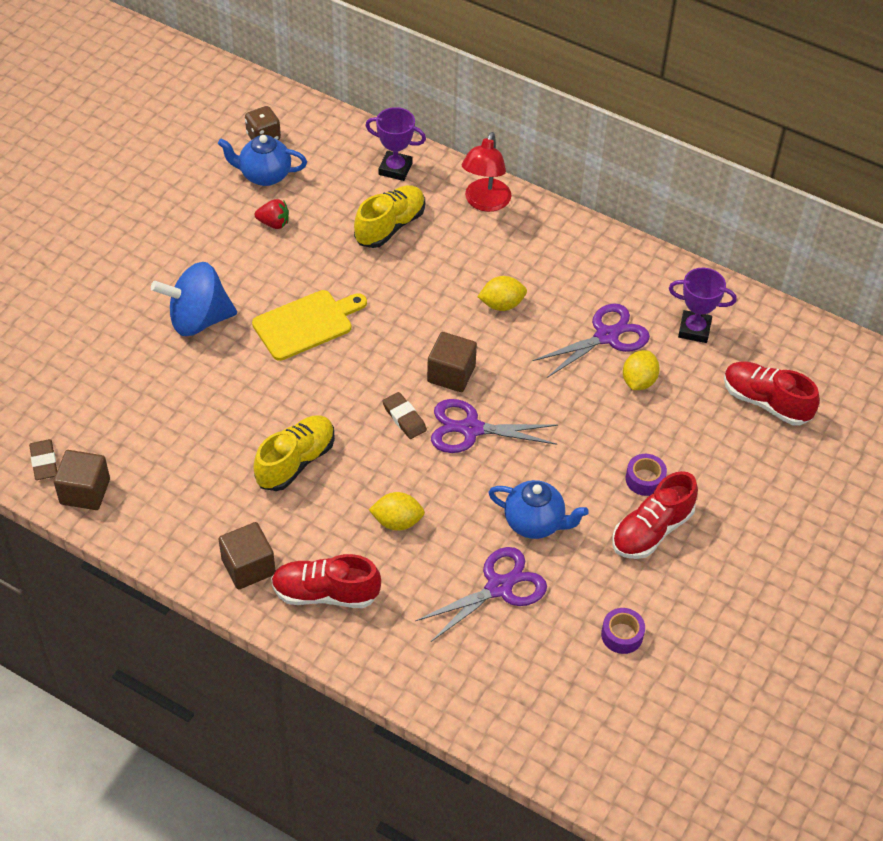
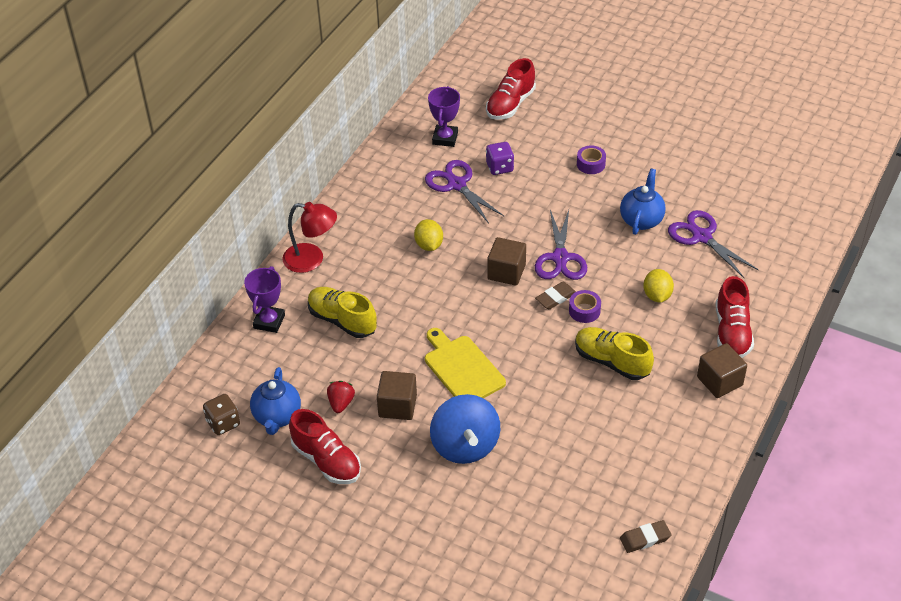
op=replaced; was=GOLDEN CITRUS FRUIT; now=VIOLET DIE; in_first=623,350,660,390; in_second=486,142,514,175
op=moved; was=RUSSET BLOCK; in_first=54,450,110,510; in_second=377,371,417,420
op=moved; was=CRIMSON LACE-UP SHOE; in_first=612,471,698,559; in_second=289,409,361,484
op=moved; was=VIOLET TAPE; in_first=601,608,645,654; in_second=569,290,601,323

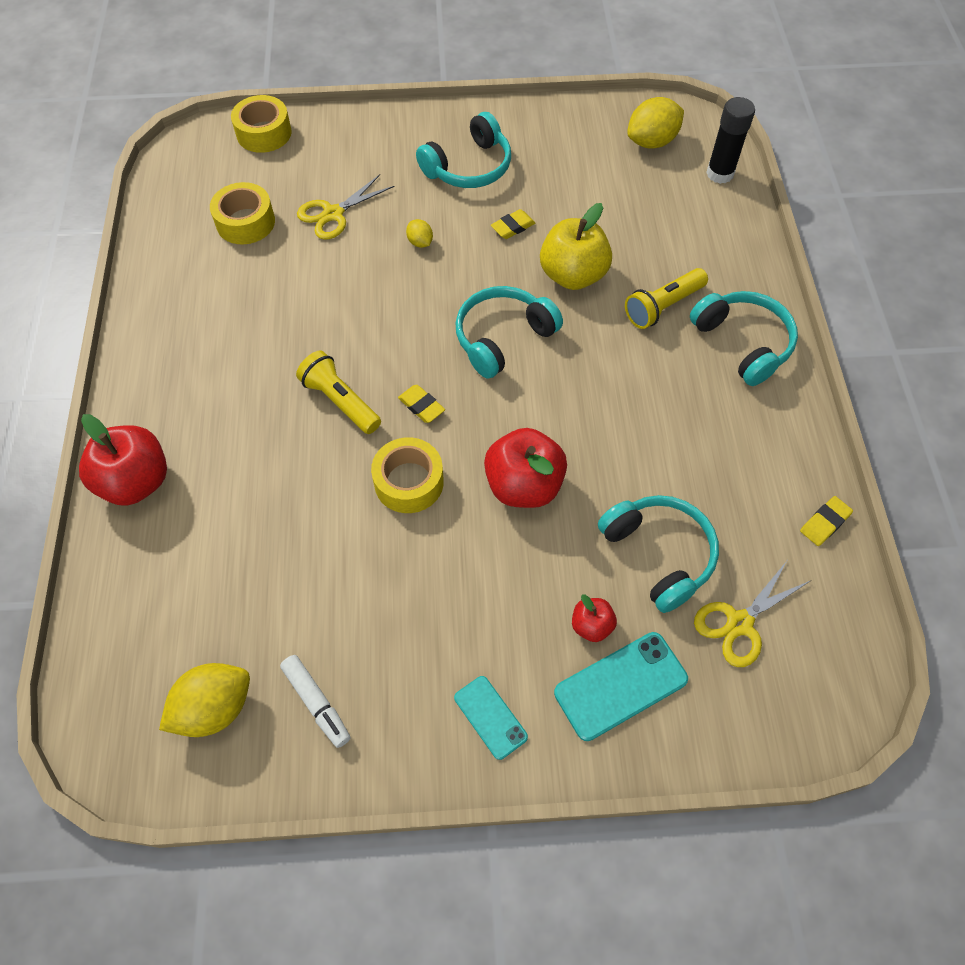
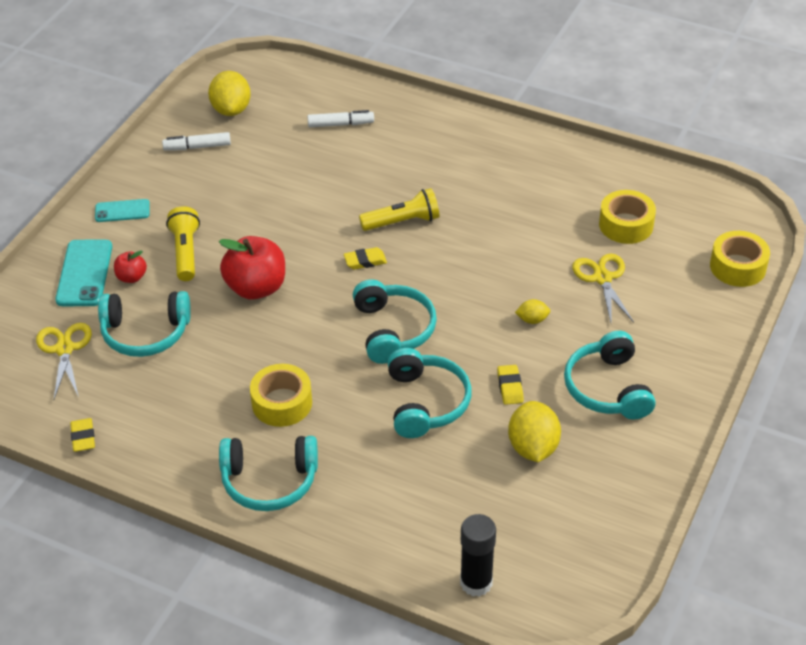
op=moved; was=GOLDEN CITRUS FRUIT; in_first=627,97,684,149; in_second=508,401,561,462
op=replaced; was=GOLDEN TOY APPLE; now=TEAL HEADPHONES; in_first=540,203,612,290; in_second=388,348,472,438
op=moved; was=GOLDEN TORCH; in_first=625,268,708,329; in_second=166,206,200,281
op=removed; was=CRIMSON TOY APPLE; in_first=79,414,167,506
op=moved; was=GOLDEN TAPE; in_first=371,437,444,513; in_second=250,364,312,427
op=added; now=PURE WHITE FELT PEN; in_second=308,110,374,127

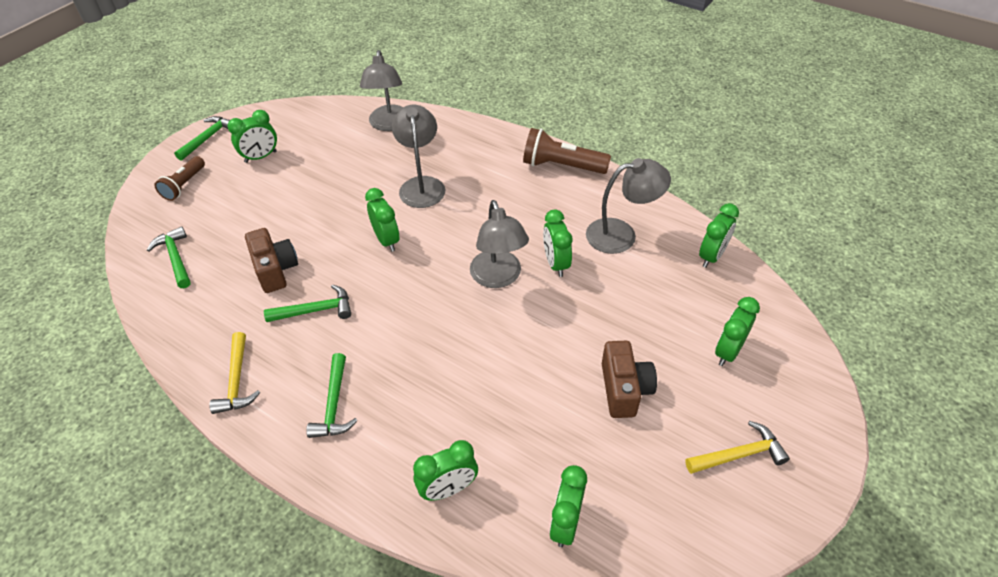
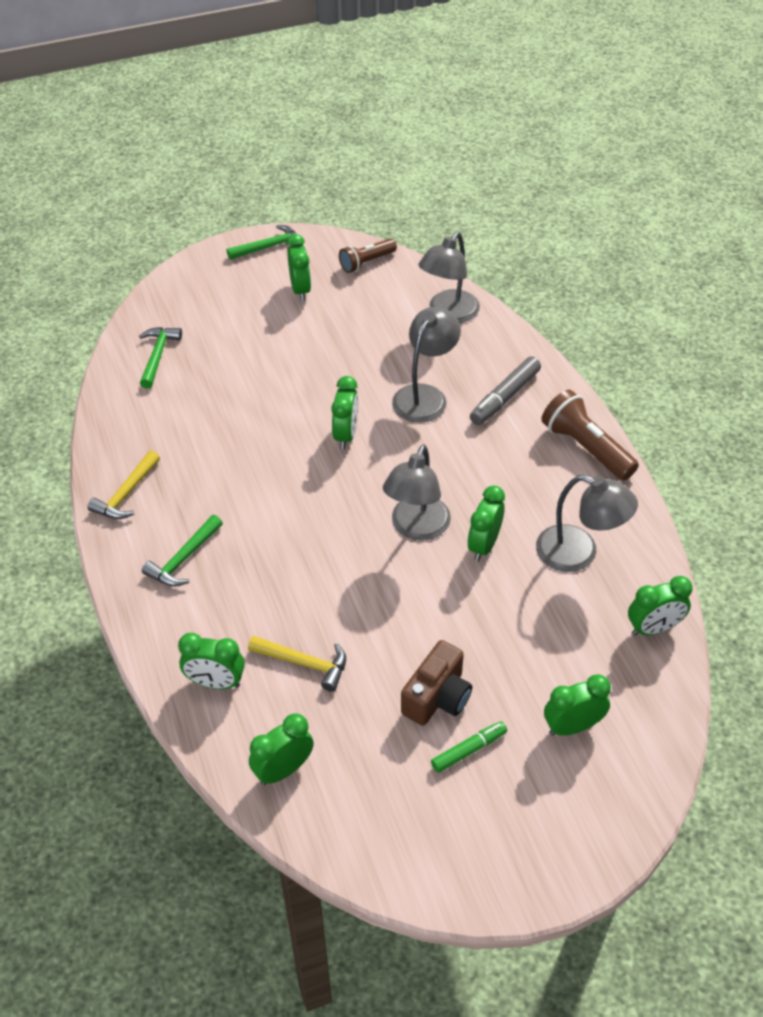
op=turned; was=GREEN BEDSIDE CLOCK; in_first=227,110,277,163; in_second=286,234,311,301; clockwise=-105
op=moved; was=RUSSET TORCH; in_first=154,156,205,201; in_second=339,238,397,273
op=removed; was=RUSSET COMPACT CAMERA; in_first=245,228,298,293
op=removed; was=GREEN CLAW HAMMER; in_first=264,284,351,322
op=moved; was=GOLDEN CLAW HAMMER; in_first=685,421,790,474; in_second=248,635,346,692
op=added; now=GREY FELT PEN; in_second=470,356,541,425
op=added; now=GREEN FELT PEN; in_second=431,721,507,773

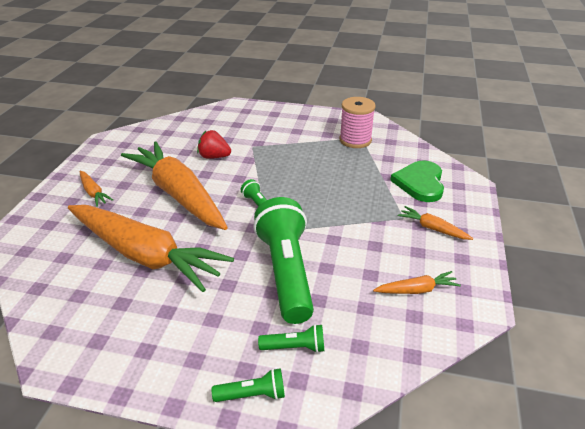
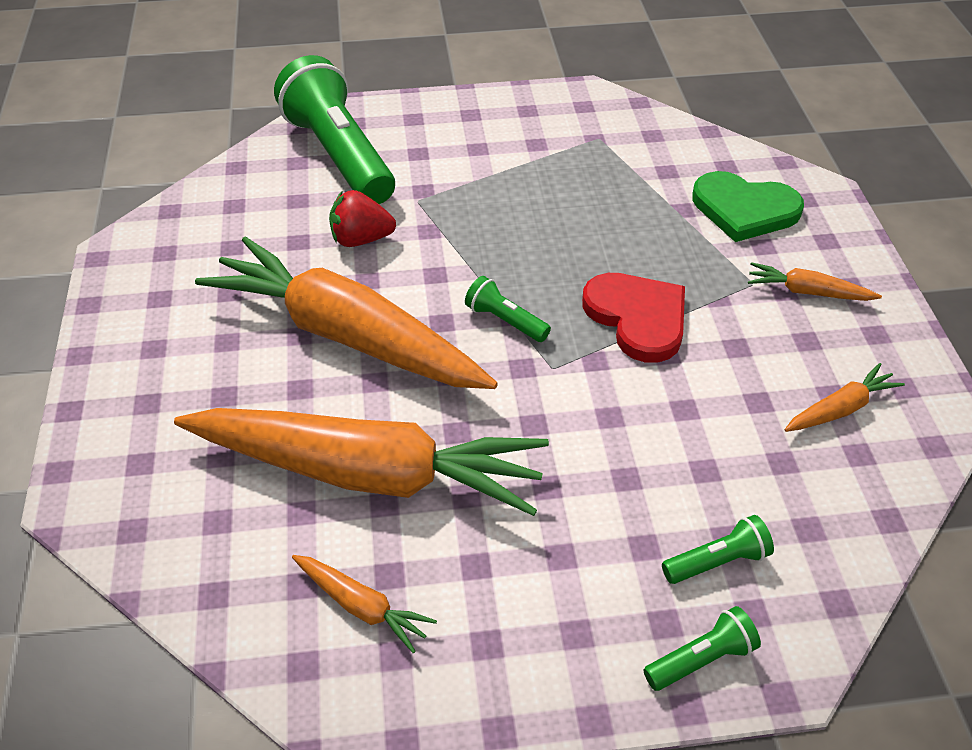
op=removed; was=PINK REEL OF THREAD; in_first=340,97,376,148
op=turned; was=GREEN HEART SHAPE; in_first=390,161,444,202; in_second=692,171,804,242; clockwise=-60
op=moved; was=ORANGE ROOT VEGETABLE; in_first=79,171,113,207; in_second=292,555,437,653
op=moved; was=GREEN TORCH; in_first=253,197,314,324; in_second=274,55,395,204
op=added; now=CRIMSON HEART SHAPE; in_second=582,273,685,363

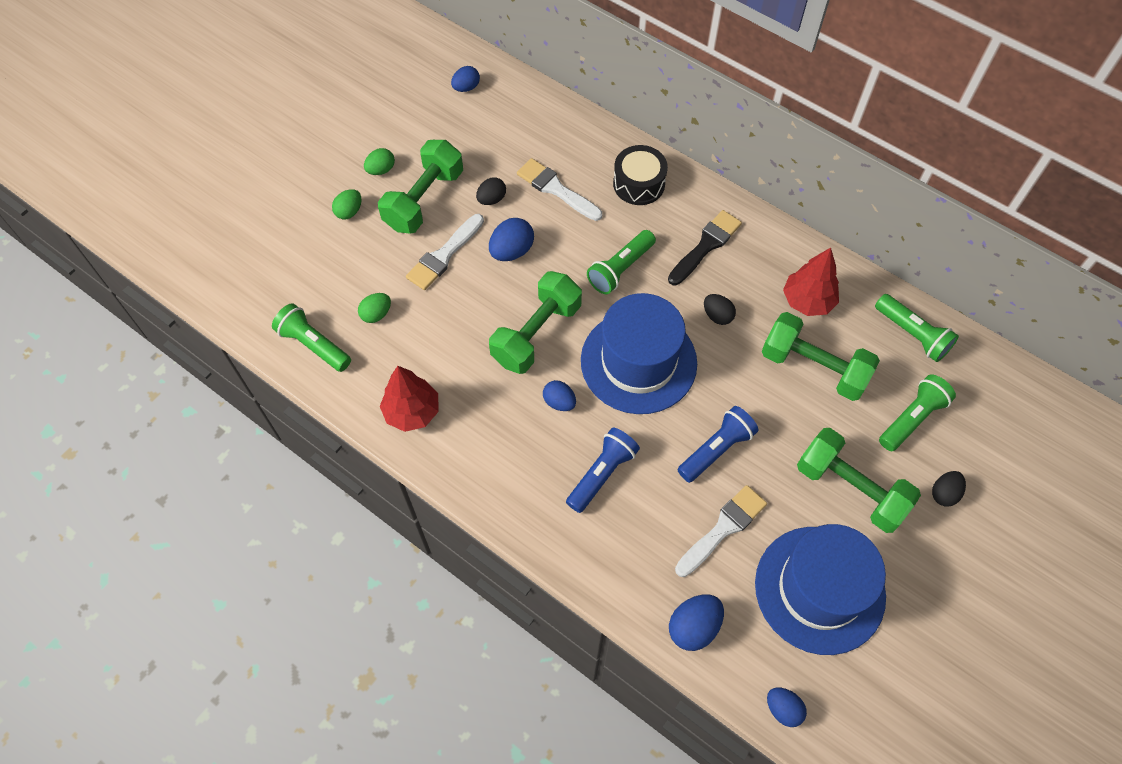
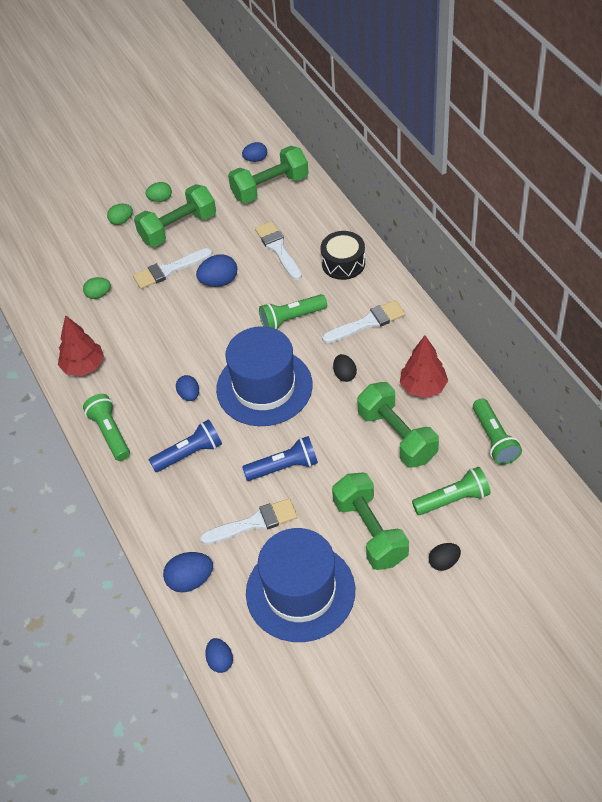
op=removed; was=BLACK TOY EGG; in_first=476,178,506,205
op=recoloured; was=BLACK BRUSH; now=PURE WHITE BRUSH; in_first=668,210,742,285; in_second=322,300,405,343
op=moved; was=GREEN DUMBBELL; in_first=489,271,582,374; in_second=228,146,309,203
op=moved; was=GREEN TORCH; in_first=272,303,351,372; in_second=83,394,130,461

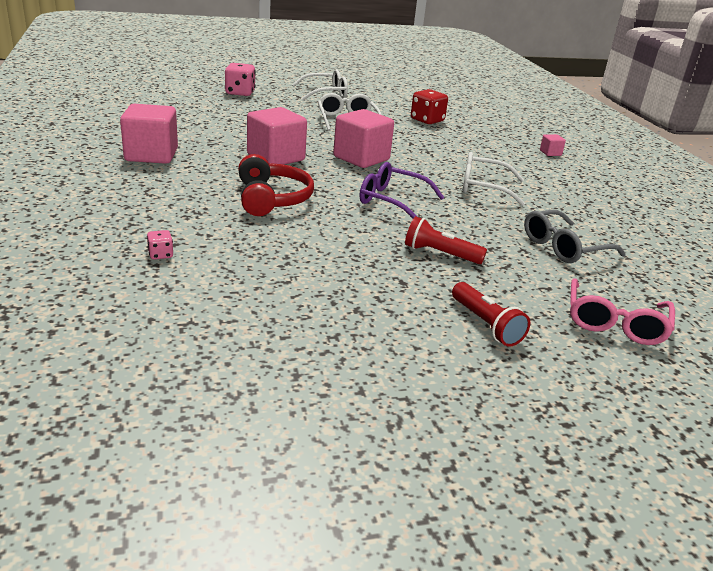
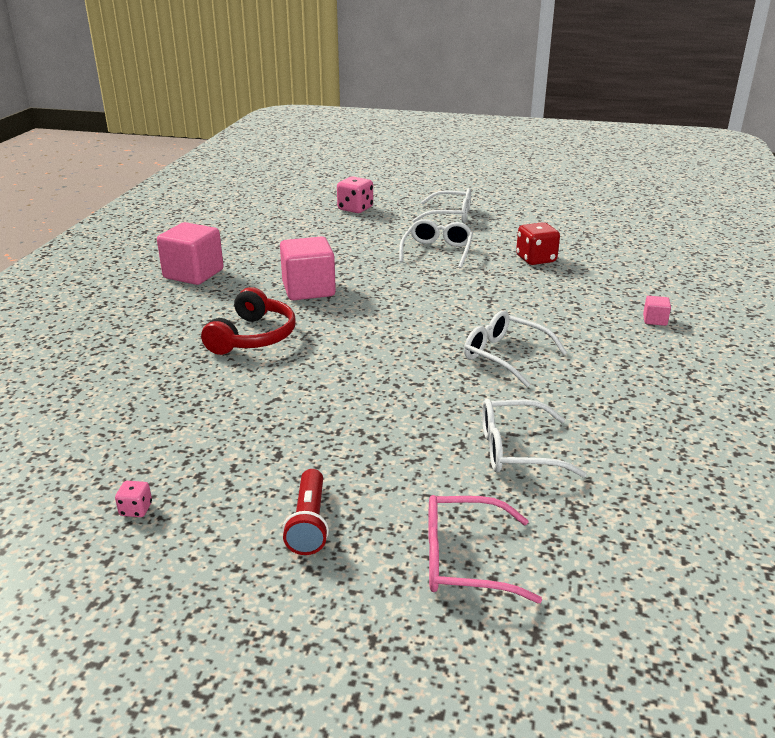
op=removed; was=PINK BLOCK; in_first=333,109,394,168
op=removed; was=VIOLET GLASSES; in_first=360,162,445,218
op=recoloured; was=GREY GLASSES; now=PURE WHITE GLASSES; in_first=524,210,626,263; in_second=482,399,587,477
op=removed; was=CRIMSON TORCH; in_first=405,216,487,264
op=moved; was=PINK DIE; in_first=147,230,173,260; in_second=115,481,152,517
op=turned; was=PINK GLASSES; in_first=570,278,675,345; in_second=428,495,542,603; clockwise=45

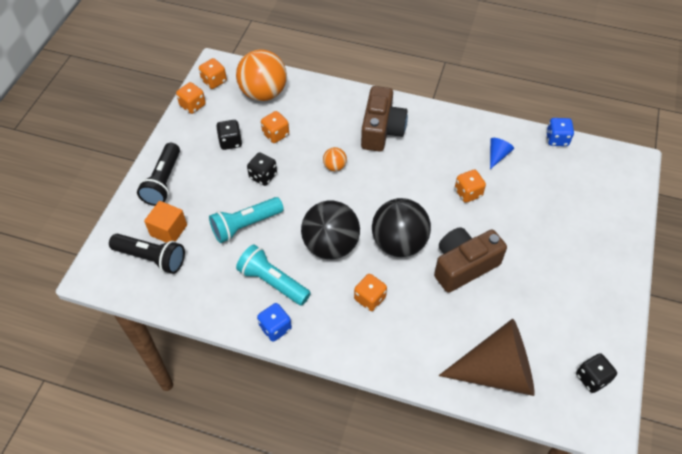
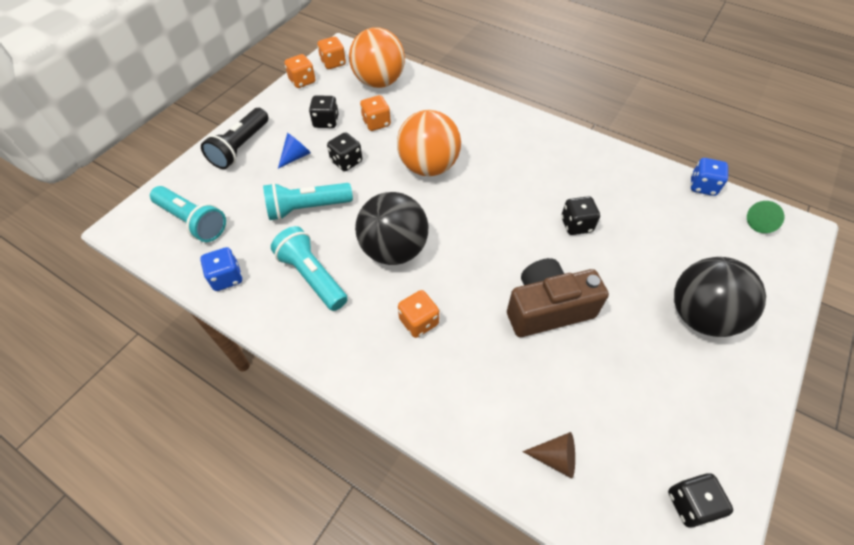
op=removed; was=RUSSET COMPACT CAMERA; in_first=361,86,408,152
op=moved; was=ROYAL BLUE SOLID CONE; in_first=490,138,514,169; in_second=278,133,311,168
op=resized; was=ORANGE BALL; in_first=323,147,347,171; in_second=397,110,461,176; ratio=2.24
op=recoloured; was=ORANGE DIE; now=BLACK DIE; in_first=455,169,486,203; in_second=561,196,600,235
op=moved; was=BLACK BALL; in_first=372,198,431,257; in_second=674,257,766,337
op=removed; was=ORANGE BLOCK; in_first=144,201,187,243
op=recoloured; was=BLACK TORCH; now=TEAL TORCH; in_first=109,234,185,274; in_second=150,186,226,242
op=moved; was=ROYAL BLUE DIE; in_first=257,303,292,342; in_second=200,247,242,291
op=resized; was=RUSSET SOLID CONE; in_first=439,319,535,396; in_second=522,432,575,478; ratio=0.41
op=added; now=GREEN SOLID CONE; in_second=747,201,785,233

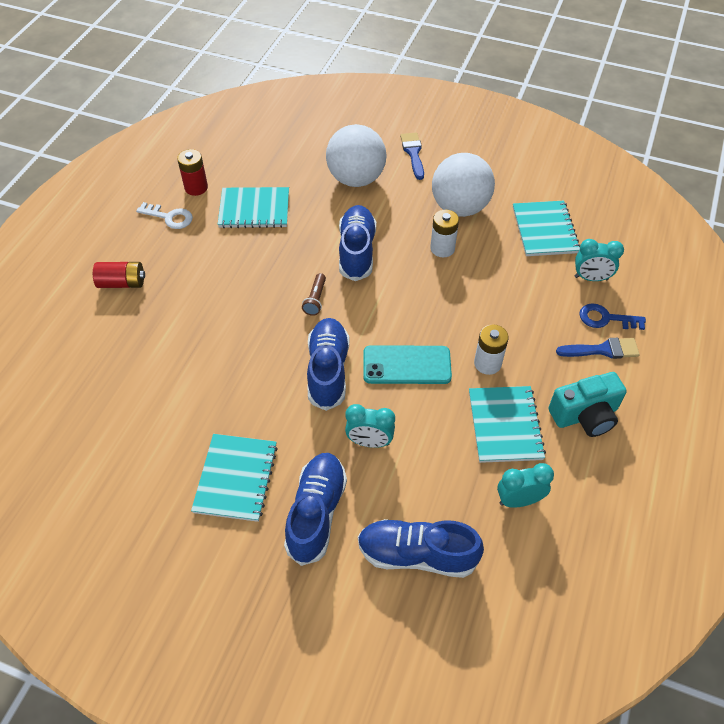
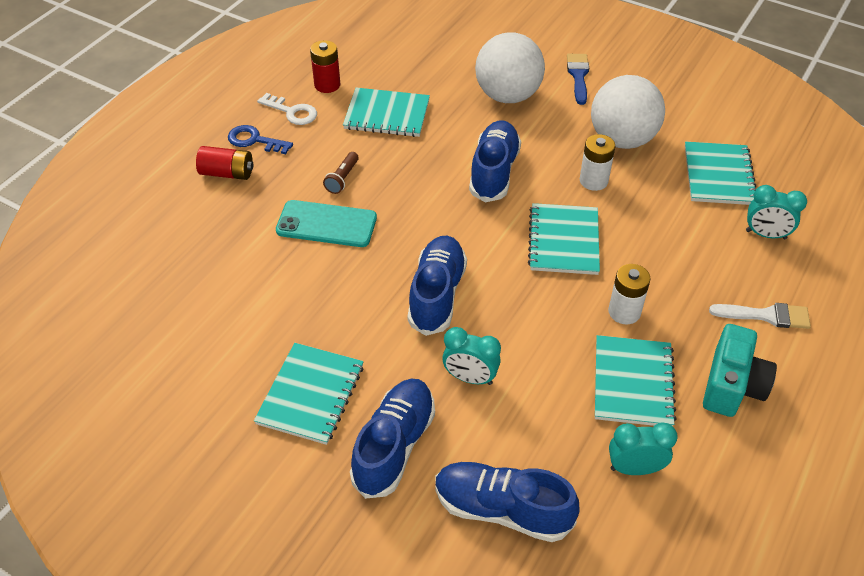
op=moved; was=RUSSET TORCH; in_first=302,273,326,316; in_second=323,152,359,194
op=moved; was=ROYAL BLUE LATCHKEY; in_first=579,304,646,330; in_second=228,125,293,154
op=recoloured; was=ROYAL BLUE BRUSH; now=PURE WHITE BRUSH; in_first=556,338,640,359; in_second=709,303,811,329
op=moved; was=TEAL MOBILE PHONE; in_first=363,345,452,384; in_second=276,200,377,247
op=turned; was=TEAL COMPACT CAMERA; in_first=549,372,627,437; in_second=703,324,777,417; clockwise=-60
op=added; now=TEAL EXERCISE BOOK; in_second=528,203,600,275

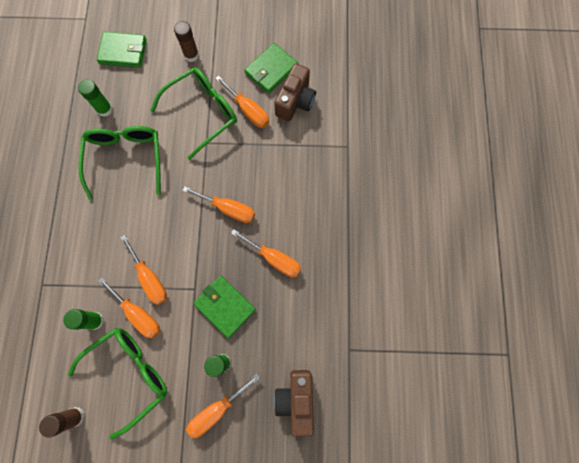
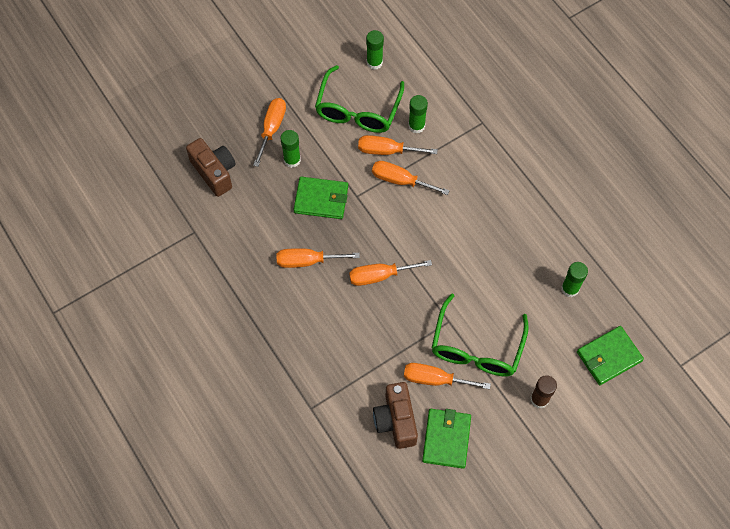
op=removed; was=GREEN GLASSES; in_first=79,126,161,200
op=recoloured; was=RUSSET STICK OF GLUE; now=GREEN STICK OF GLUE; in_first=39,407,85,438; in_second=366,30,384,70

